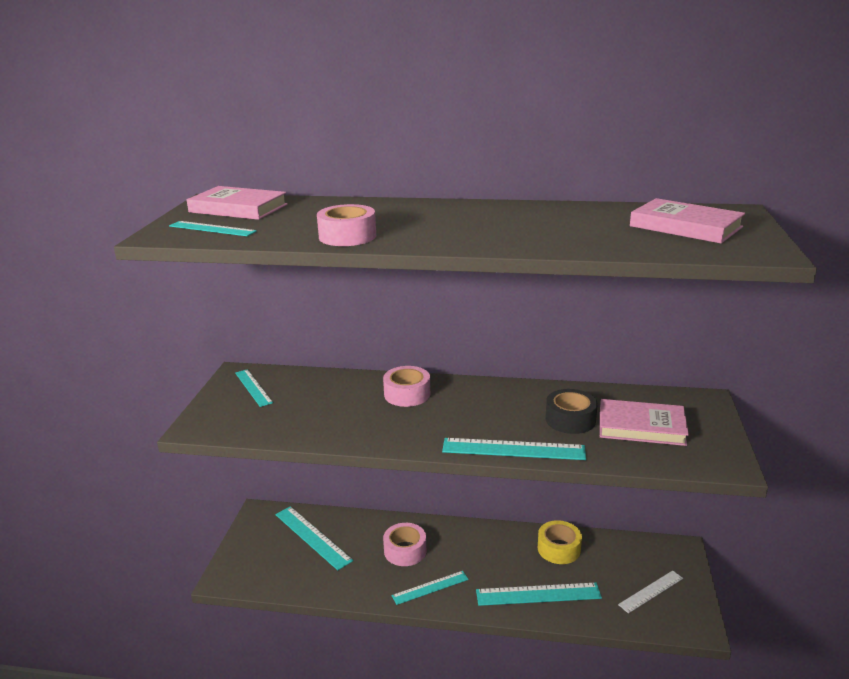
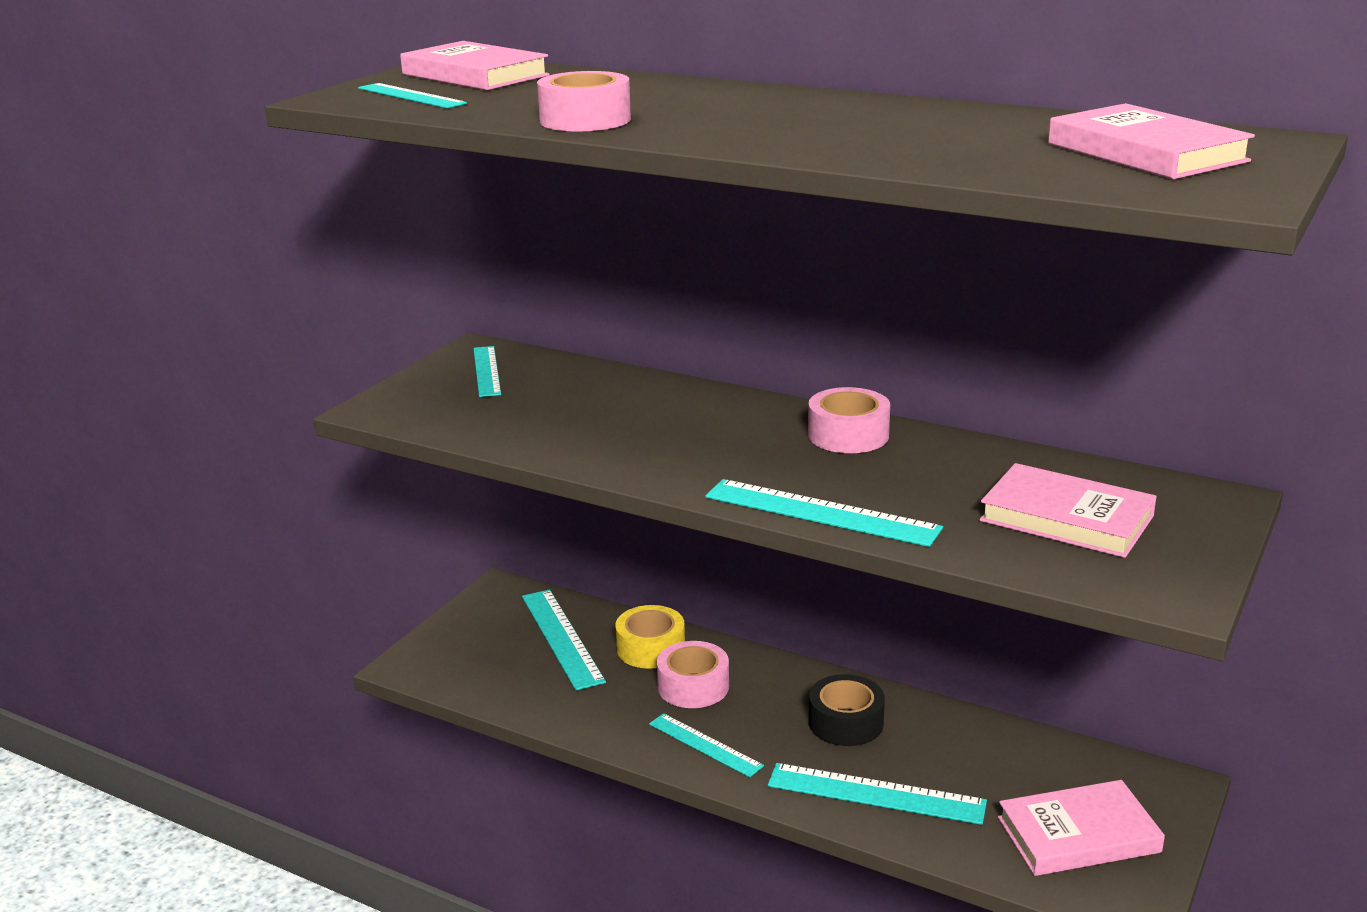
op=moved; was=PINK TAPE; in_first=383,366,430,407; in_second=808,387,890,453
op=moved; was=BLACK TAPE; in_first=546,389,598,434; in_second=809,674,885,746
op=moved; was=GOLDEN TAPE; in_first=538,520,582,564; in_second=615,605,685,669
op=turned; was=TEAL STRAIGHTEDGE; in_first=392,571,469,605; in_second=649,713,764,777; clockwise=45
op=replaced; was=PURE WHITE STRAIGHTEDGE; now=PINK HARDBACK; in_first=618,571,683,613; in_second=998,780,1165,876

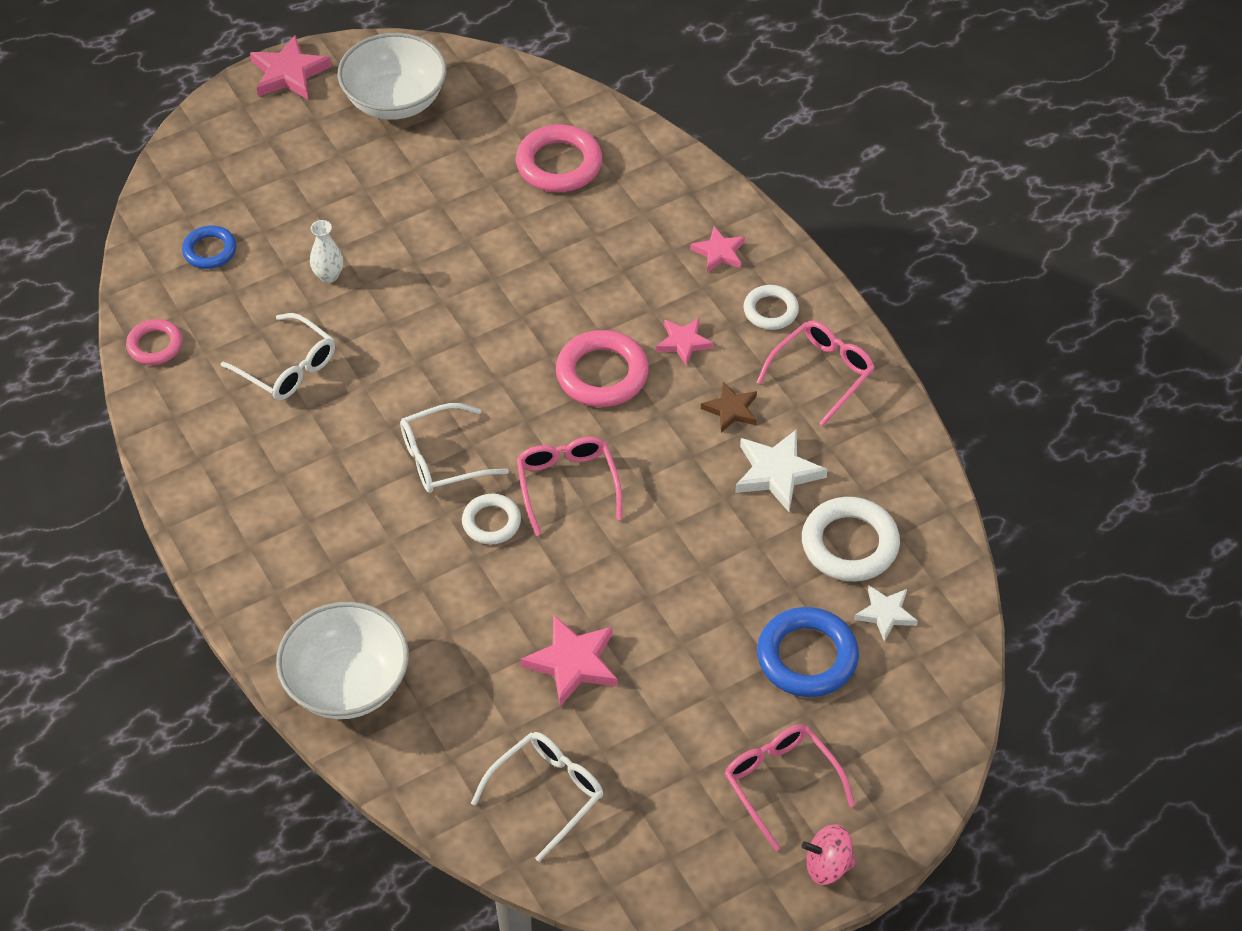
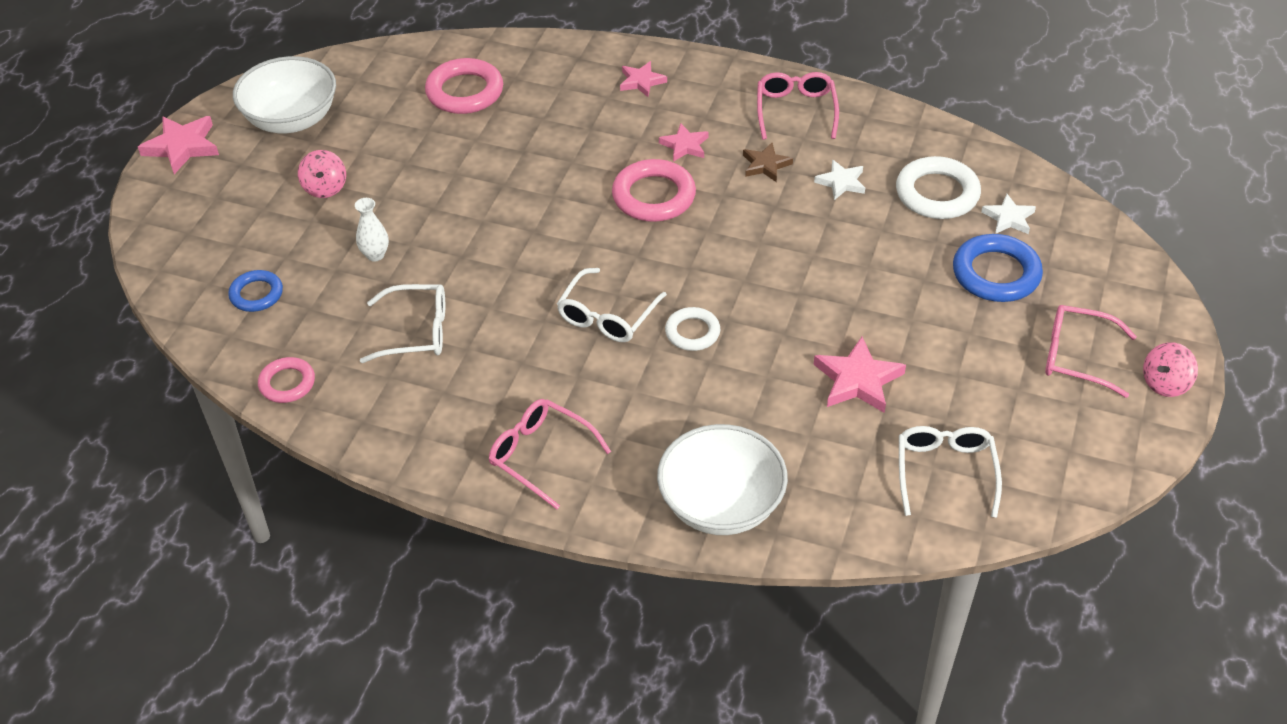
op=removed; was=PURE WHITE RING; in_first=744,285,799,330
op=resized; was=PURE WHITE STAR SHAPE; in_first=735,429,828,512; in_second=814,159,865,200; ratio=0.64
op=moved; was=PINK GLASSES; in_first=516,437,622,536; in_second=489,399,611,510
op=added; now=PINK TOY TOP; in_second=298,150,346,198

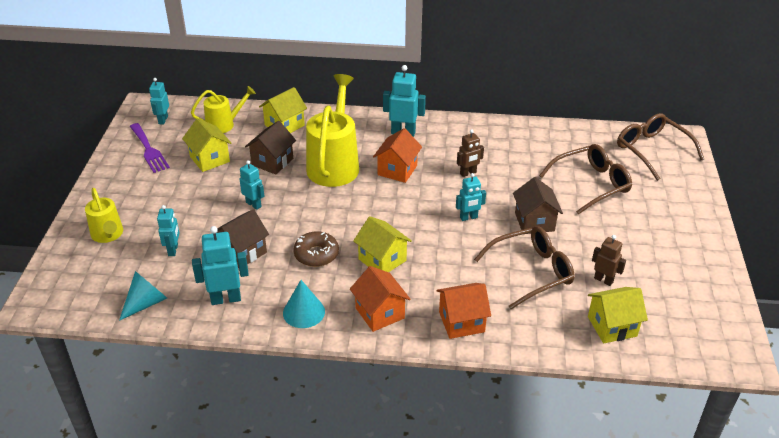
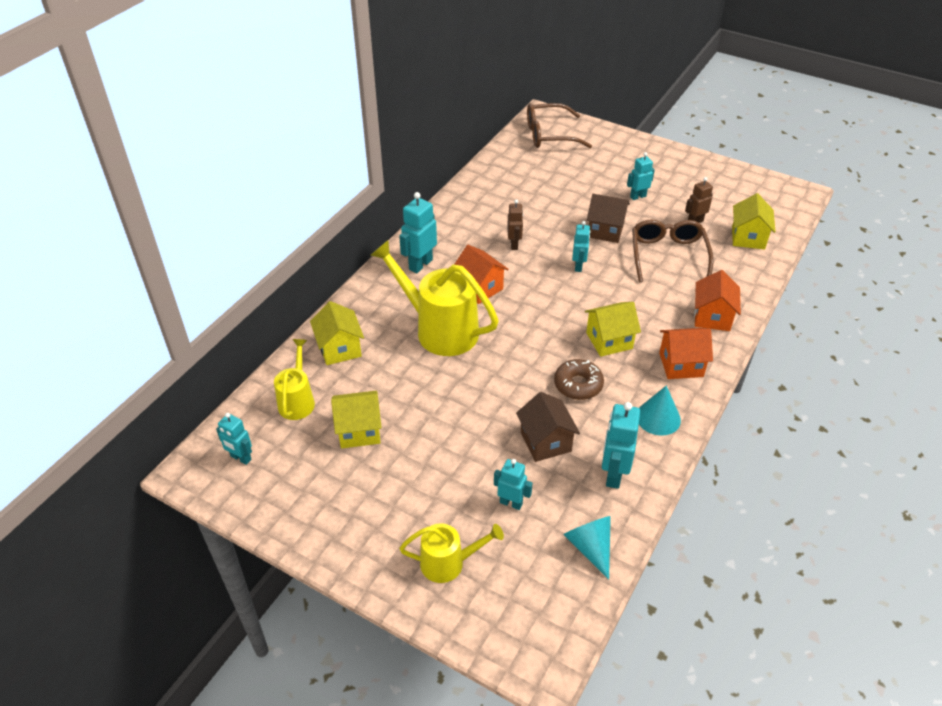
op=removed; was=RUSSET HOUSE; in_first=245,121,296,175
op=removed; was=VIOLET DINNER FORK; in_first=130,123,170,173
op=removed; was=RUSSET GLASSES; in_first=539,144,632,215
op=moved; was=TEAL ROBOT; in_first=240,160,264,210; in_second=627,152,655,200

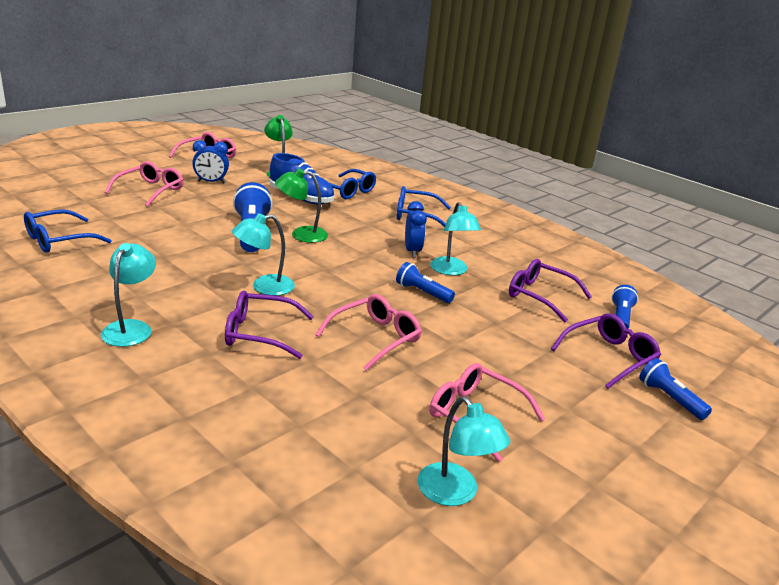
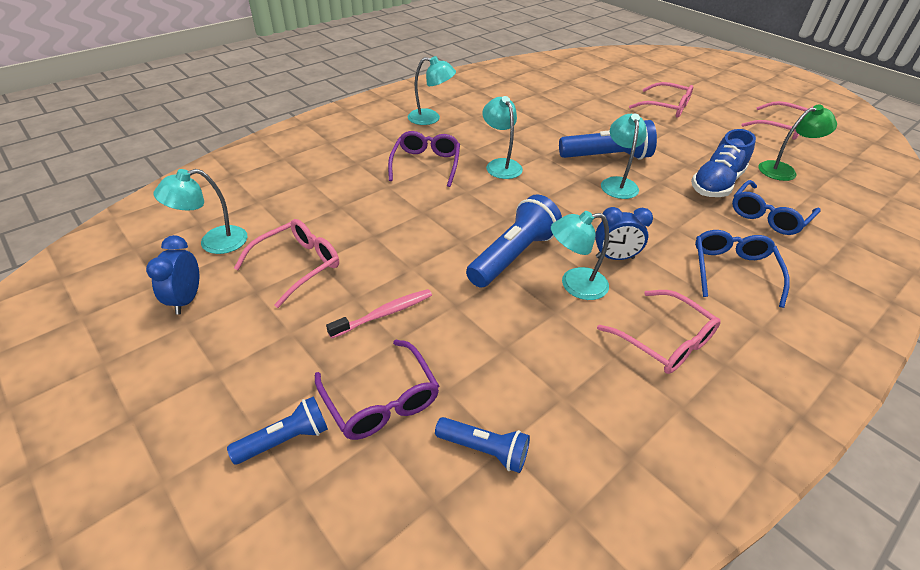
op=moved; was=ROYAL BLUE BEDSIDE CLOCK; in_first=192,140,229,183; in_second=146,235,199,315
op=recoloured; was=GREEN READING LAMP; now=TEAL READING LAMP; in_first=275,168,328,243; in_second=601,114,647,199
op=removed; was=ROYAL BLUE GLASSES; in_first=24,209,112,253
op=removed; was=VIOLET GLASSES; in_first=509,259,592,322
op=resized; was=ROYAL BLUE TORCH; in_first=396,262,455,303; in_second=466,194,562,288; ratio=1.74
op=moved; was=PINK GLASSES; in_first=315,294,422,371; in_second=597,290,721,374
op=added; now=PINK DENTAL BRUSH; in_second=326,289,432,339

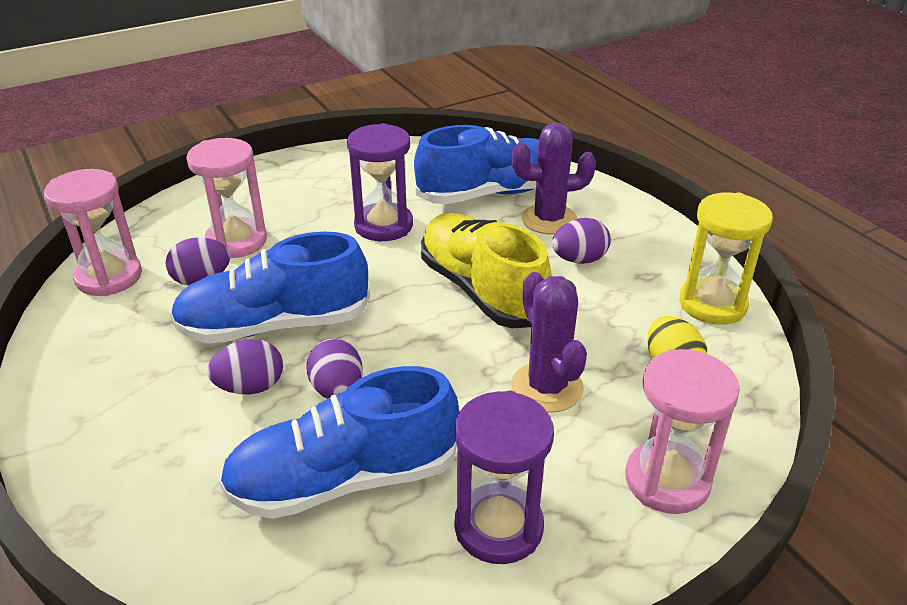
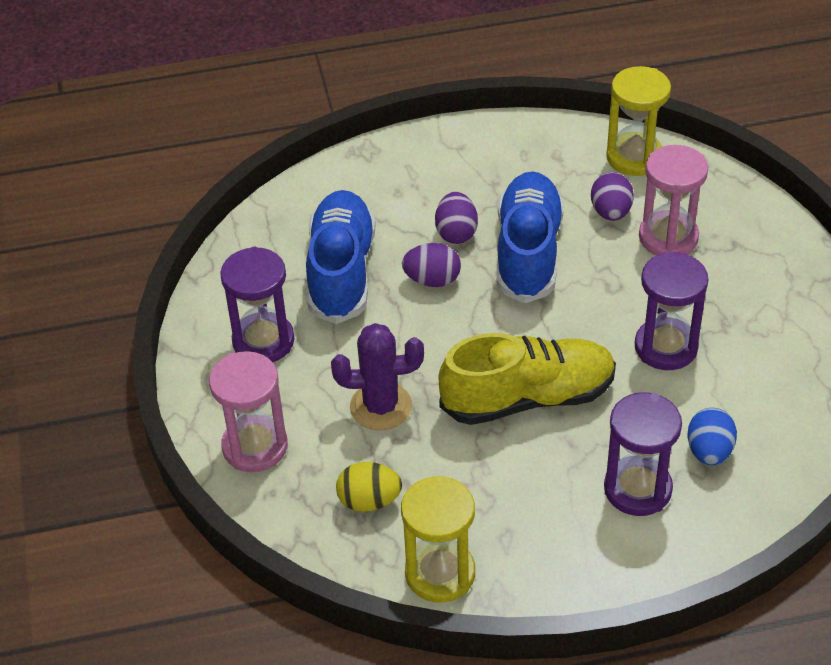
op=replaced; was=VIOLET SAGUARO CACTUS; now=VIOLET HOURGLASS; in_first=512,123,596,234; in_second=604,392,682,516
op=replaced; was=ROYAL BLUE LACE-UP SHOE; now=ROYAL BLUE TOY EGG; in_first=414,125,539,204; in_second=687,408,737,465
op=recoloured; was=PINK HOURGLASS; now=GOLDEN HOURGLASS; in_first=44,169,142,296; in_second=606,66,671,176
op=removed; was=VIOLET TOY EGG; in_first=552,218,611,264

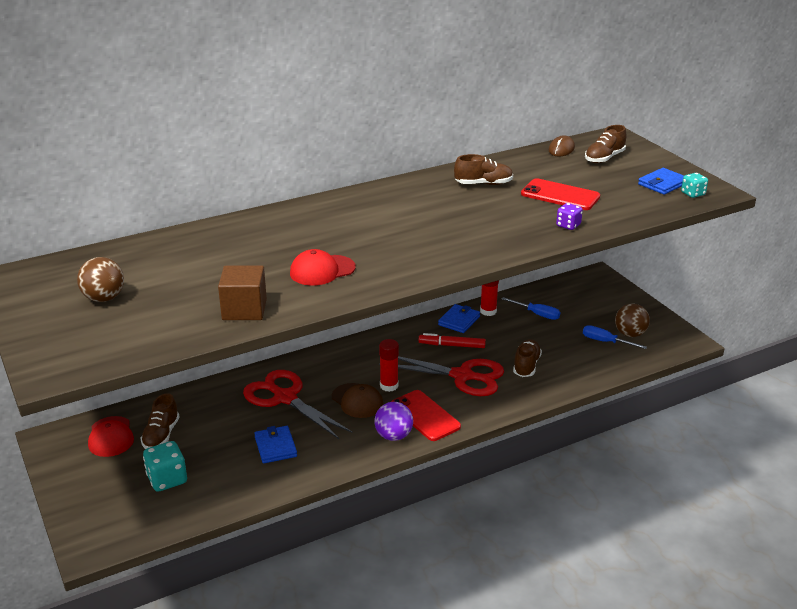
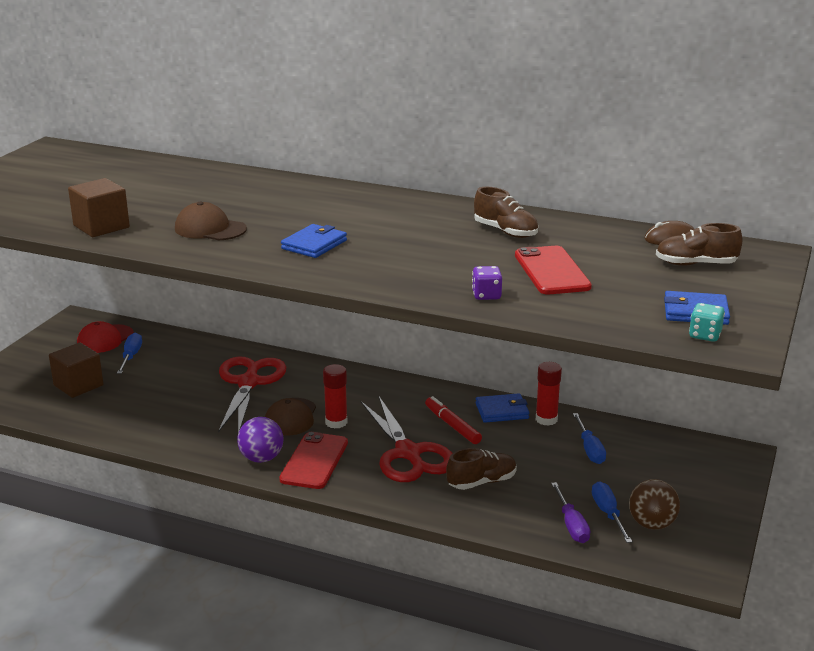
op=recoloured; was=CRIMSON BASEBALL CAP; now=RUSSET BASEBALL CAP; in_first=290,249,356,286; in_second=175,202,247,240
op=removed; was=RUSSET BALL; in_first=77,257,124,302
op=replaced; was=RUSSET LACE-UP SHOE; now=ROYAL BLUE FLAT SCREWDRIVER; in_first=141,393,179,449; in_second=117,333,142,374
op=moved; was=ROYAL BLUE WALLET; in_first=254,426,297,463; in_second=281,224,347,258
op=replaced; was=TEAL DIE; now=RUSSET BLOCK; in_first=143,441,187,492; in_second=49,342,103,398
op=added; now=VIOLET FLAT SCREWDRIVER; in_second=551,482,590,543

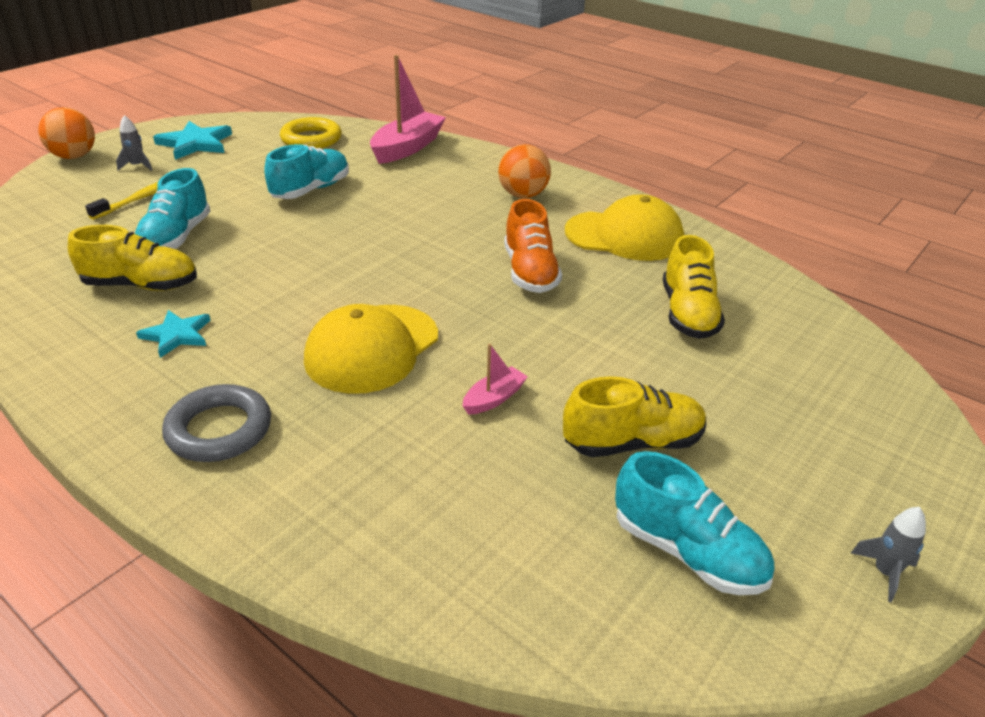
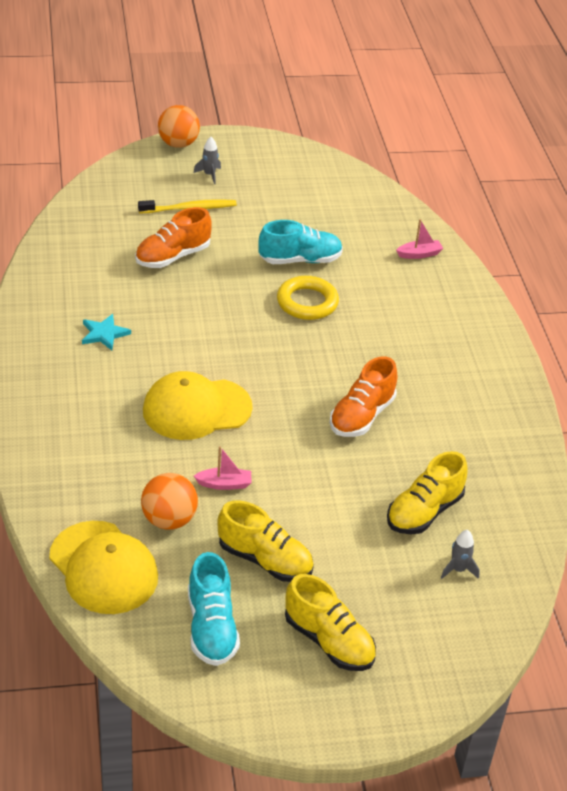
op=resized; was=PINK SAILBOAT; in_first=370,55,446,164; in_second=396,219,443,259; ratio=0.48
op=moved; was=GOLDEN RING; in_first=280,117,342,148; in_second=277,276,339,320
op=removed; was=TEAL STAR SHAPE; in_first=153,121,232,160
op=moved; was=ORANGE BALL; in_first=498,144,551,198; in_second=141,473,198,530
op=recoloured; was=TEAL LACE-UP SHOE; now=ORANGE LACE-UP SHOE; in_first=135,168,211,249; in_second=135,207,212,268
op=moved; was=GOLDEN BASEBALL CAP; in_first=565,194,684,261; in_second=49,521,158,614
op=moved; was=GOLDEN LACE-UP SHOE; in_first=68,225,197,291; in_second=285,574,376,671
op=removed; was=GREY RING; in_first=162,384,271,462
op=moved; was=GREY ROCKET; in_first=851,507,926,603; in_second=441,530,480,579

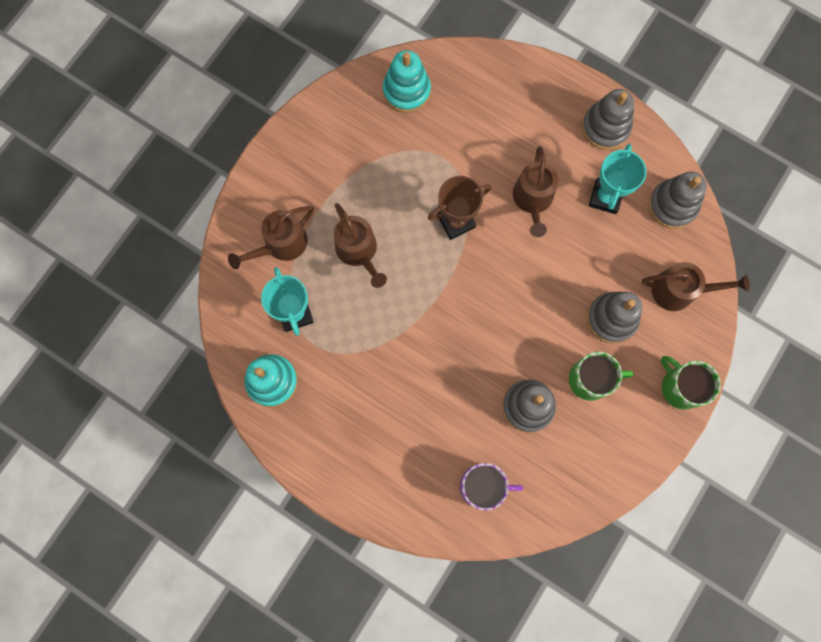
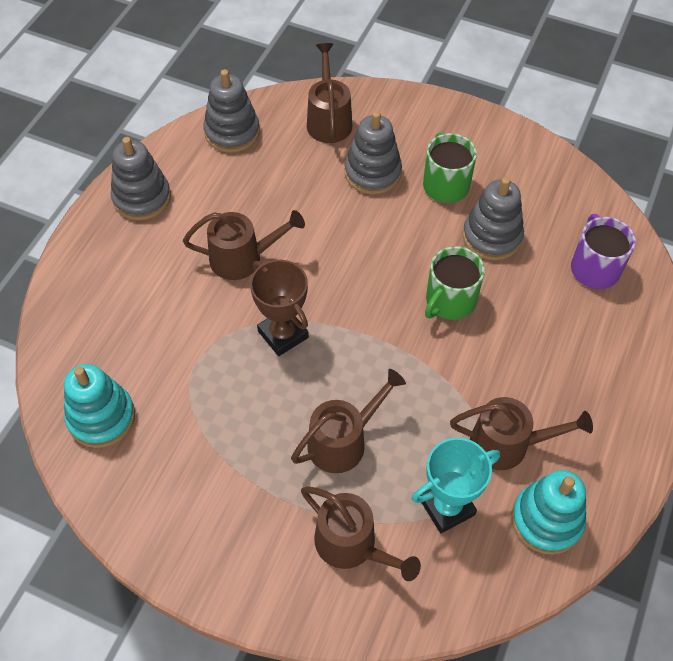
op=removed; was=TEAL AWARD CUP; in_first=589,144,647,214
op=moved; was=GREEN MUG; in_first=661,356,721,409; in_second=425,246,485,320
op=added; now=RUSSET WATERING CAN; in_second=450,397,593,470

